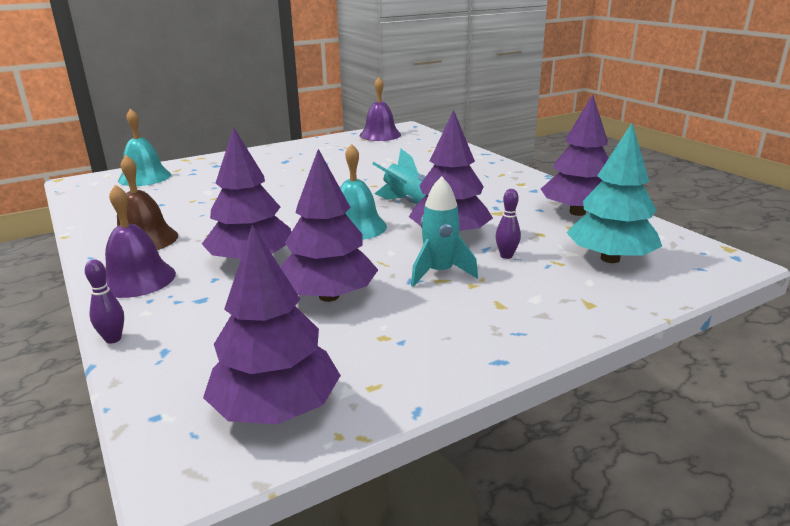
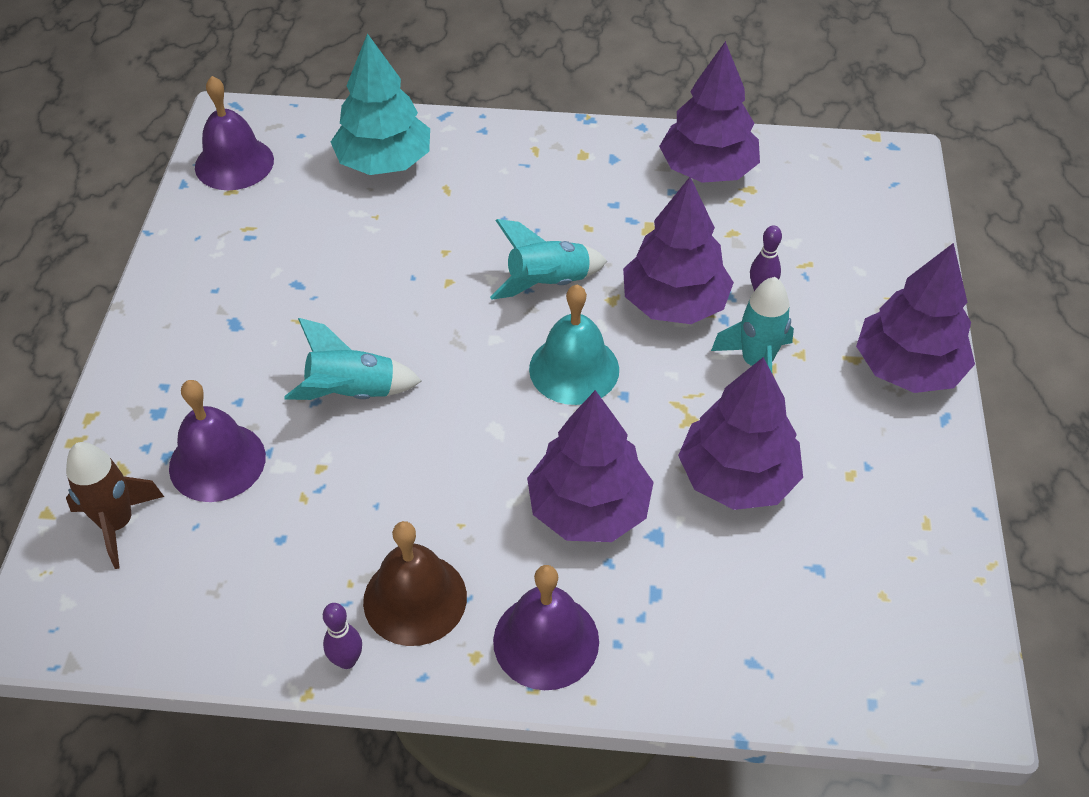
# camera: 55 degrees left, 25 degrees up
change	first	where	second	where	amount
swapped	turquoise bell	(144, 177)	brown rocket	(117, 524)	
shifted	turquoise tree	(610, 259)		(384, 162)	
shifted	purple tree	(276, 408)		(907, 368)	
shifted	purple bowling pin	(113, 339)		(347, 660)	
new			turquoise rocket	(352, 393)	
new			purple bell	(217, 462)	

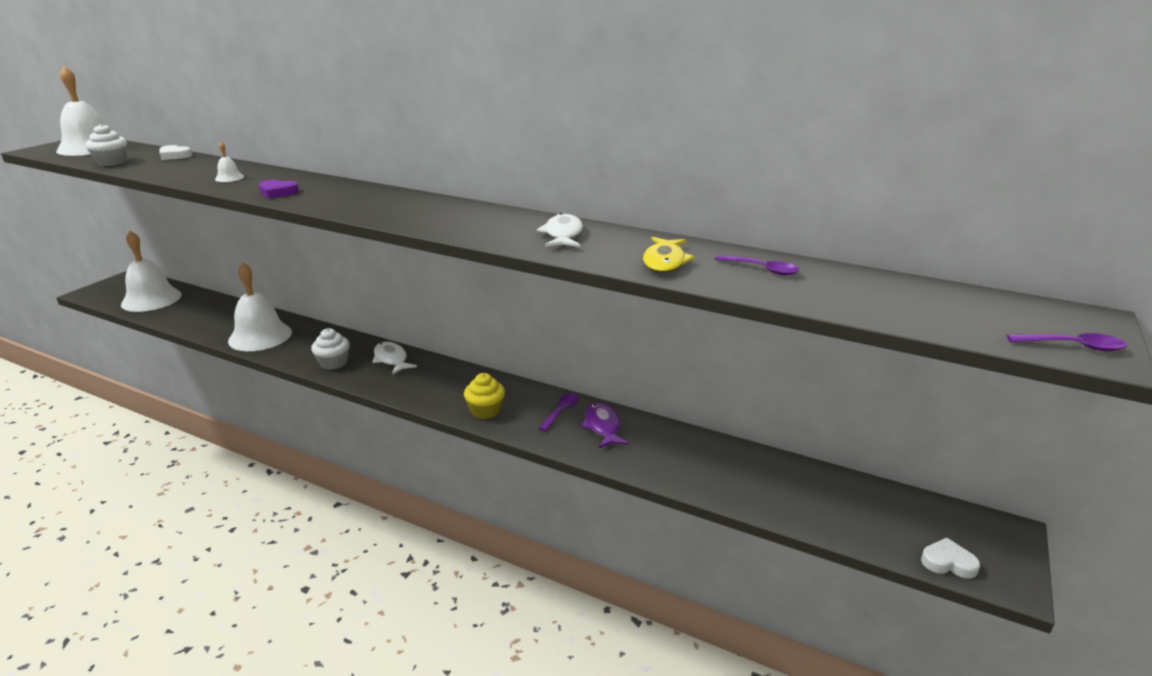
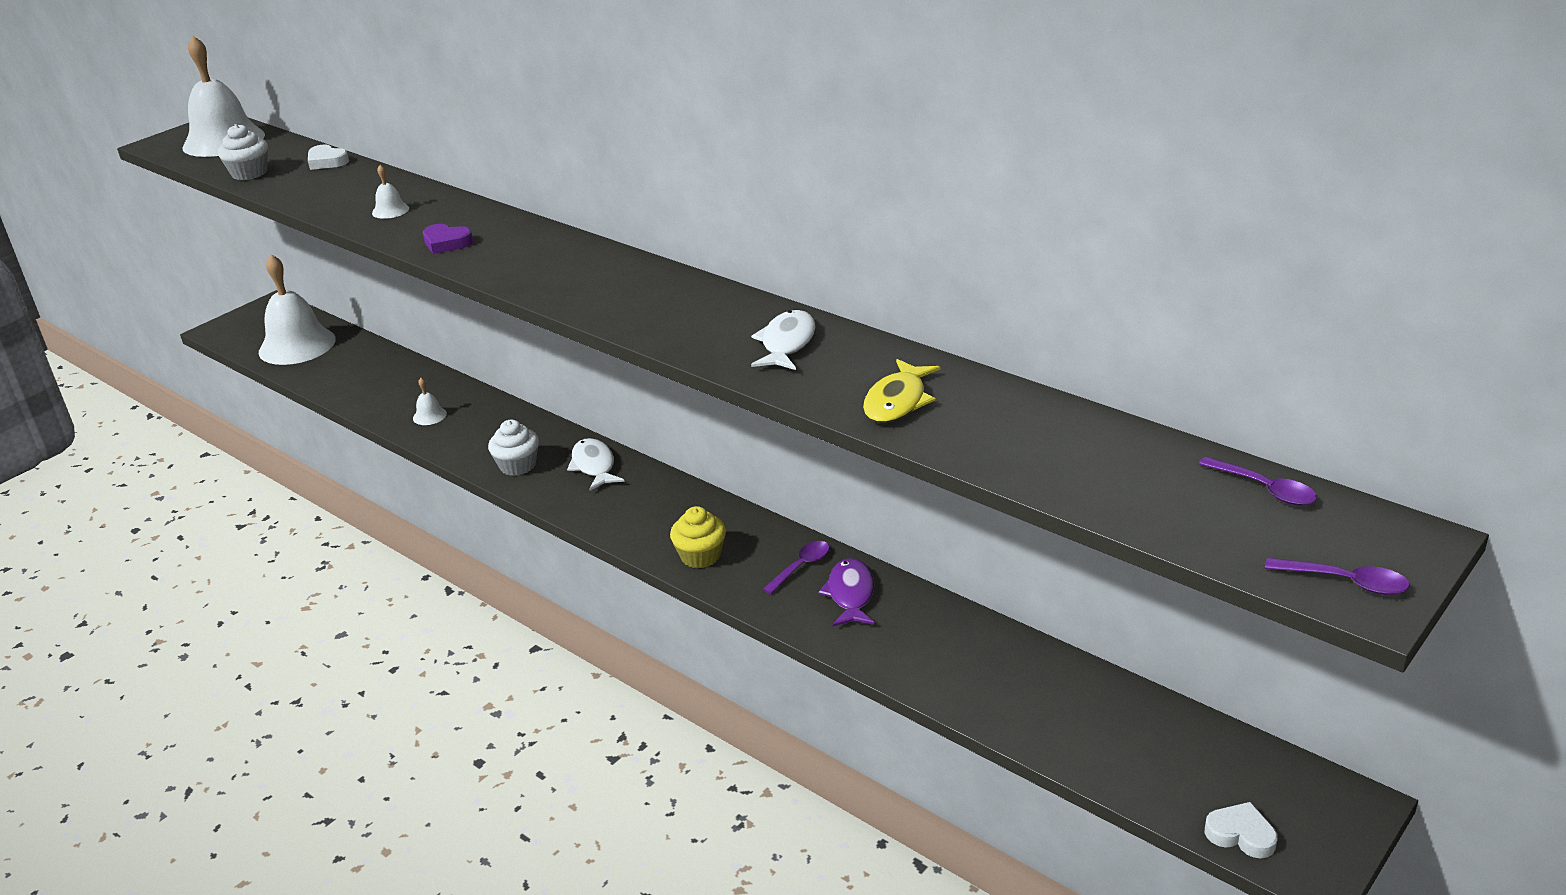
# camera: 15 degrees right, 5 degrees up
change	first	where	second	where	amount
shifted	purple spoon	(762, 269)		(1265, 489)	
scaled	white bell	(260, 336)		(429, 416)	x0.41

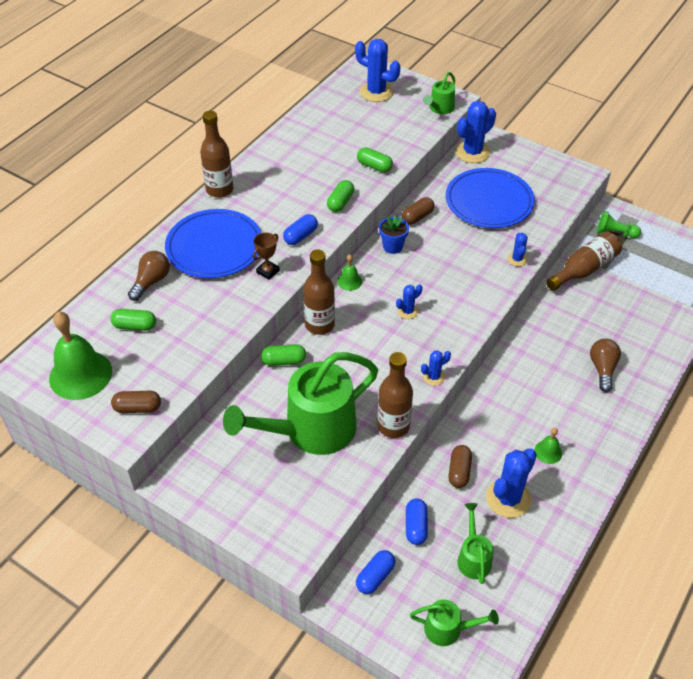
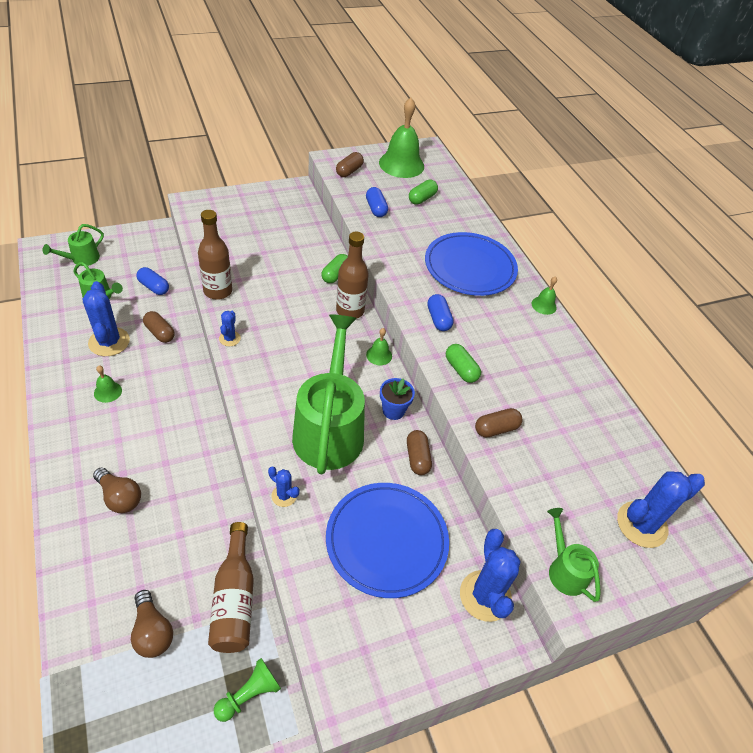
# camera: 120 degrees right, 0 degrees up
change	first	where	second	where	amount
swapped	brown bottle	(219, 190)	green bell	(544, 305)	
repainted	green capsule	(374, 166)	brown capsule	(496, 429)	
gone	brown trophy	(267, 271)			
shifted	brown light bulb	(151, 282)		(152, 632)	
gone	blue cactus	(408, 311)			
shifted	green watering can	(310, 431)		(329, 428)	
shifted	blue capsule	(375, 576)		(376, 209)	

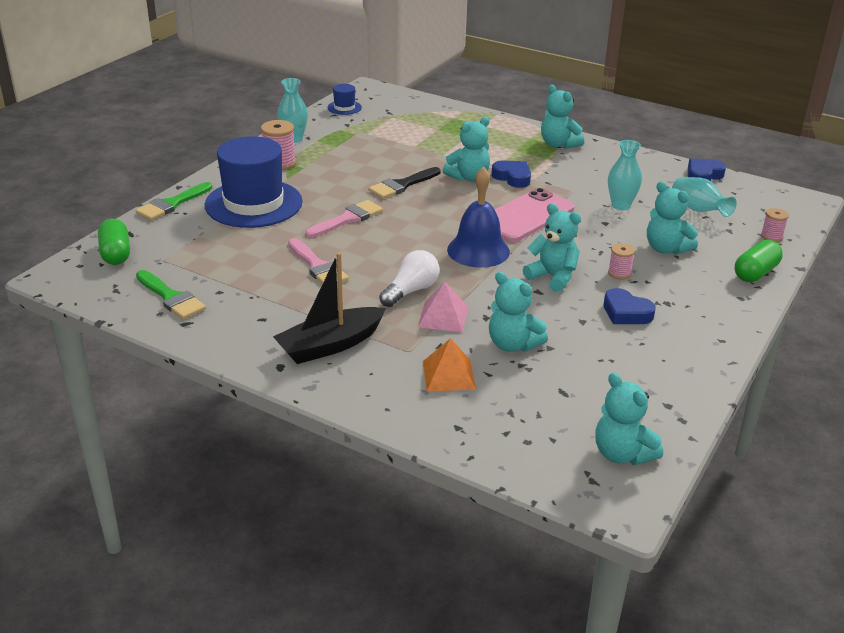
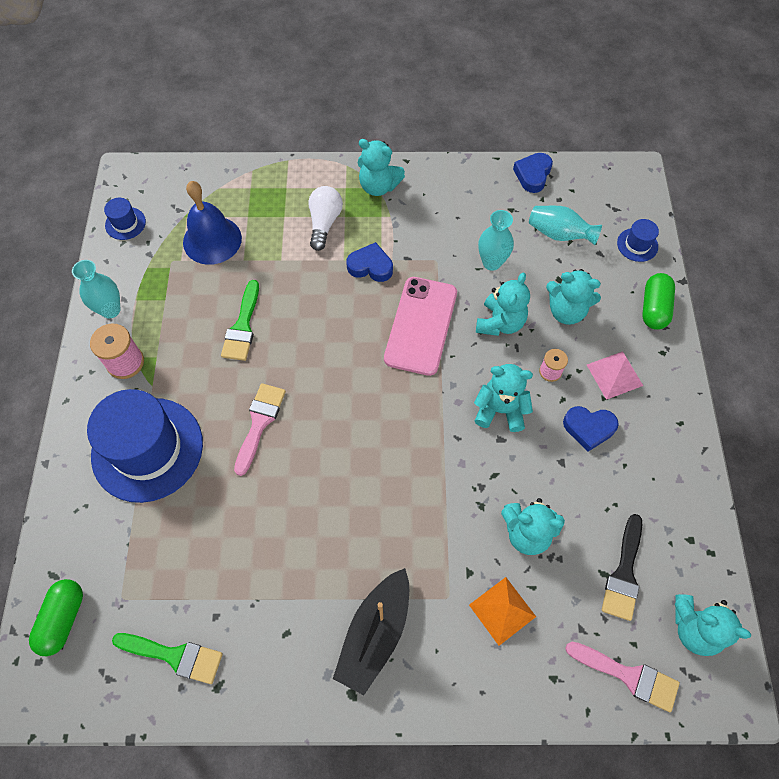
# camera: 30 degrees left, 30 degrees up
change	first	where	second	where	amount
shifted	turquoise teddy bear	(468, 177)		(500, 323)	
shifted	blue bell	(478, 250)		(212, 240)	
shifted	black brush	(402, 185)		(624, 573)	
shifted	green brush	(172, 204)		(242, 326)	
swapped	pink spool	(771, 236)	blue hat	(637, 245)	
rotated	green capsule	(116, 254)		(63, 619)	60 degrees clockwise
shifted	pink brush	(317, 266)		(628, 676)	
shifted	white light bulb	(411, 291)		(324, 223)	
shifted	pink pyramid	(443, 316)		(614, 375)	

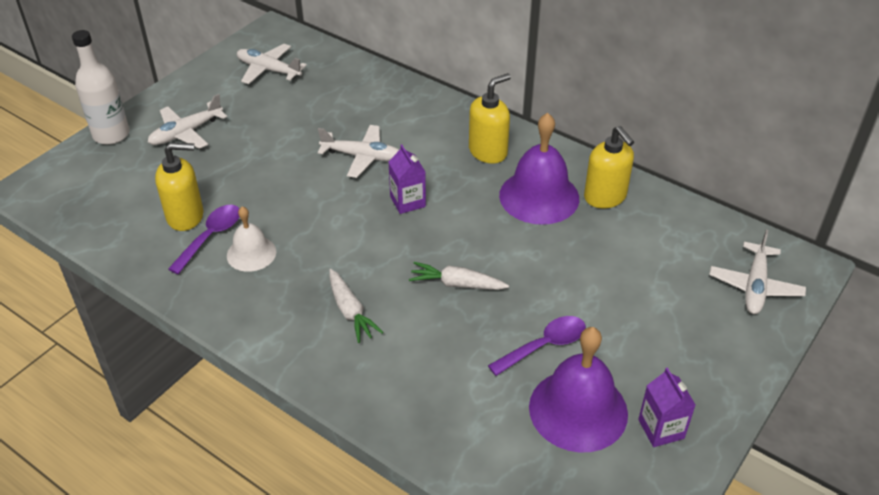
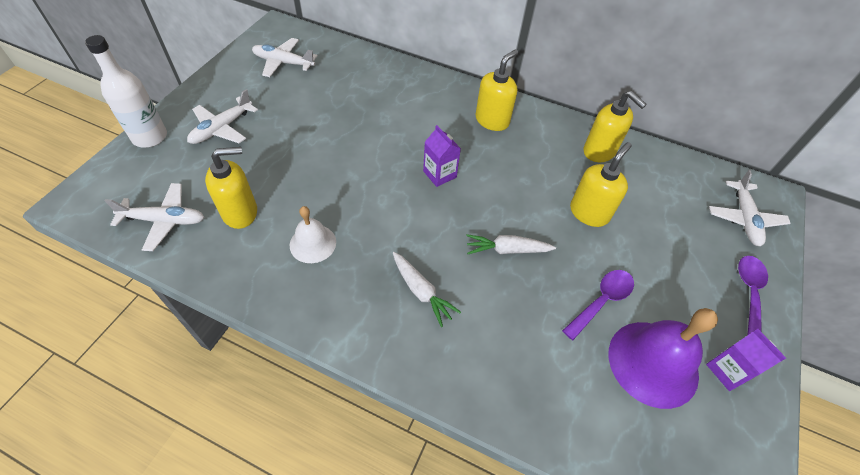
# camera: 15 degrees left, 10 degrees up
change	first	where	second	where	amount
gone	purple bell	(539, 196)			
shifted	white plane	(362, 157)		(164, 220)	
shifted	purple spoon	(211, 237)		(749, 293)	
new			yellow soap dispenser	(589, 213)	

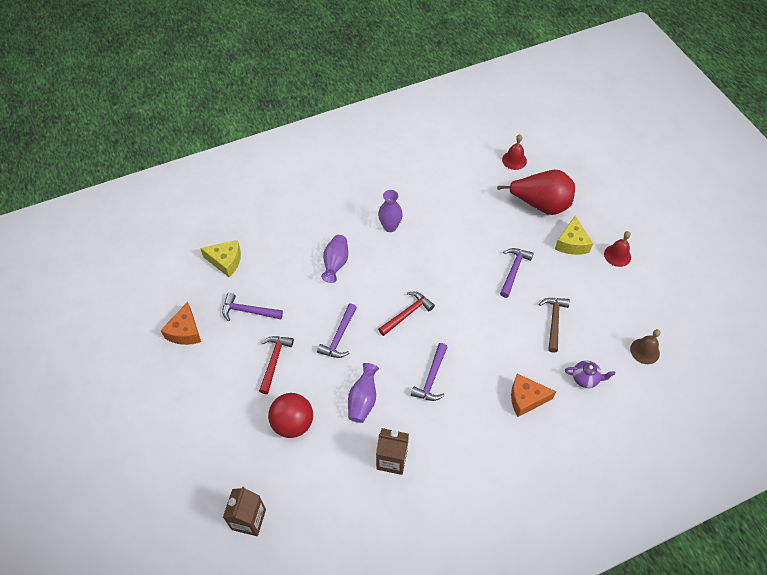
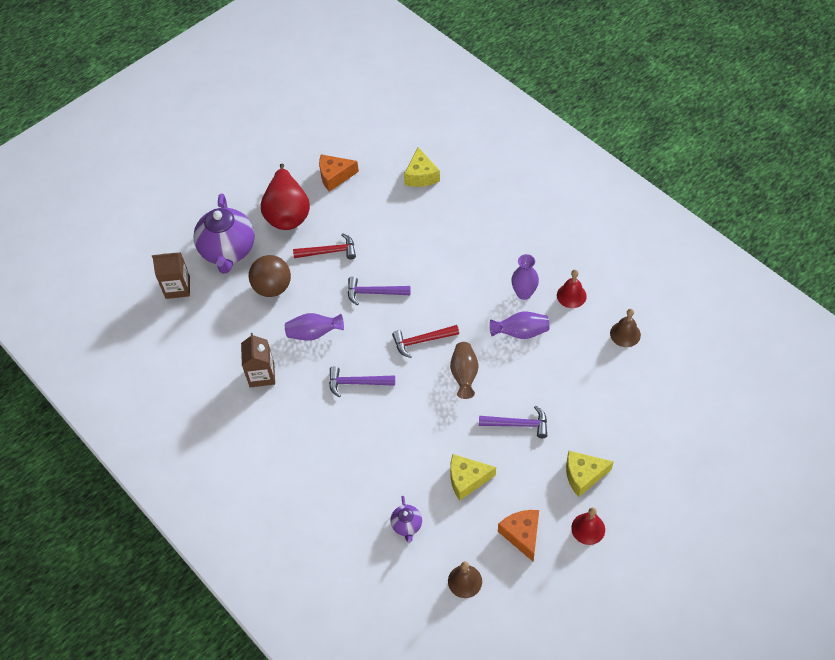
# camera: 75 degrees right, 0 degrees up
change	first	where	second	where	amount
shifted	red bell	(514, 160)		(571, 295)	
shifted	red pear	(540, 204)		(288, 214)	
shifted	purple vase	(335, 263)		(520, 332)	
rotated	red hammer	(407, 314)		(422, 341)	135 degrees clockwise
gone	purple hammer	(248, 311)			
swapped	brown hammer	(554, 321)	yellow cheese	(467, 479)	
shifted	orange cheese	(526, 398)		(522, 535)	
repainted	red ball	(293, 423)	brown ball	(272, 287)	
new			purple teapot	(228, 251)	
new			brown bell	(625, 334)	
new			brown vase	(464, 375)	

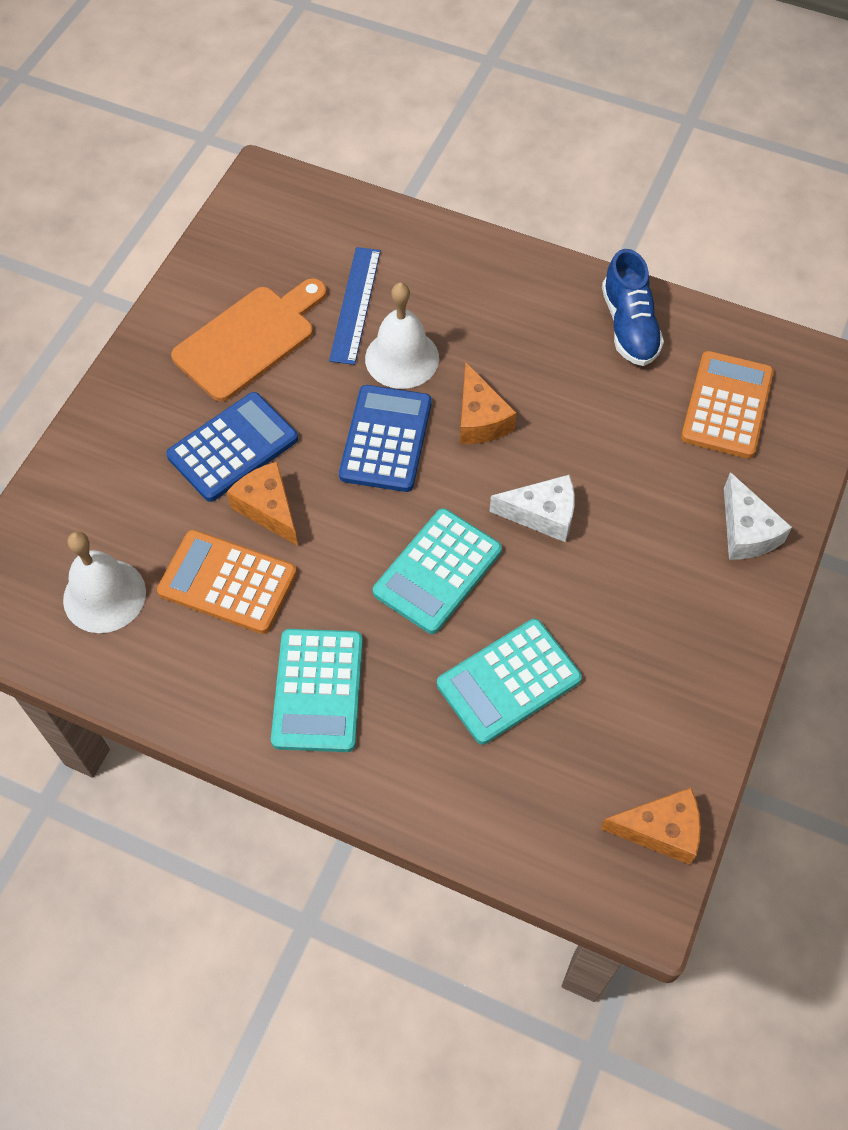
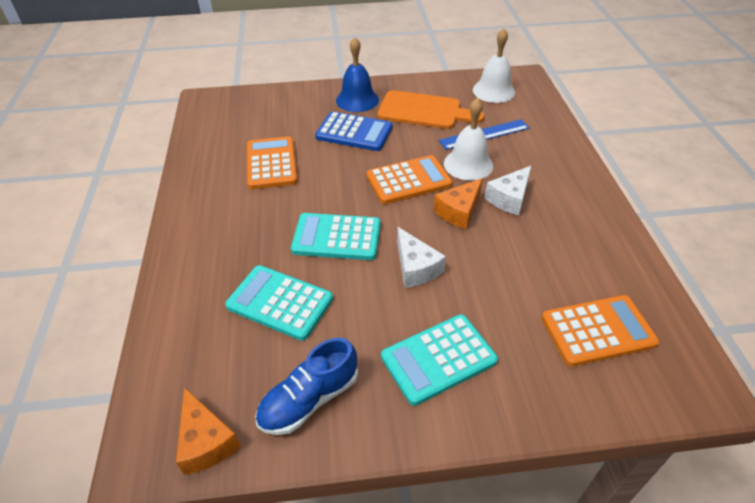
# camera: 60 degrees right, 15 degrees down
change	first	where	second	where	amount
shifted	blue shoe	(629, 326)		(309, 399)	
repainted	blue calculator	(386, 439)	orange calculator	(408, 180)	
gone	orange cheese	(268, 508)			
shifted	white cheese	(746, 531)		(509, 198)	
shifted	white bell	(104, 595)		(493, 91)	
shifted	turquoise calculator	(318, 690)		(438, 359)	
new			blue bell	(357, 100)	

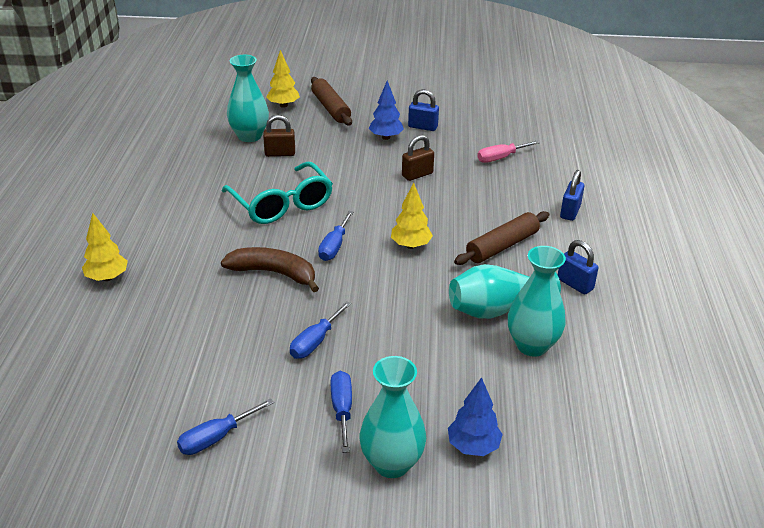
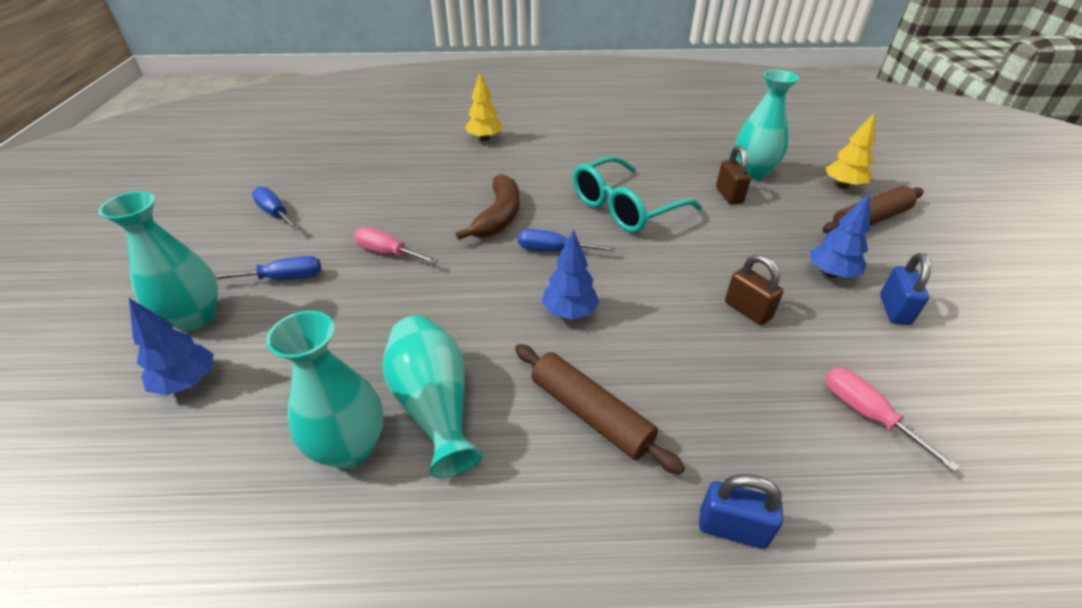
# camera: 85 degrees right, 5 degrees up
change	first	where	second	where	amount
repainted	yellow tree	(411, 245)	blue tree	(569, 312)	
gone	blue padlock	(575, 284)			
repainted	blue screwdriver	(315, 342)	pink screwdriver	(388, 252)	

